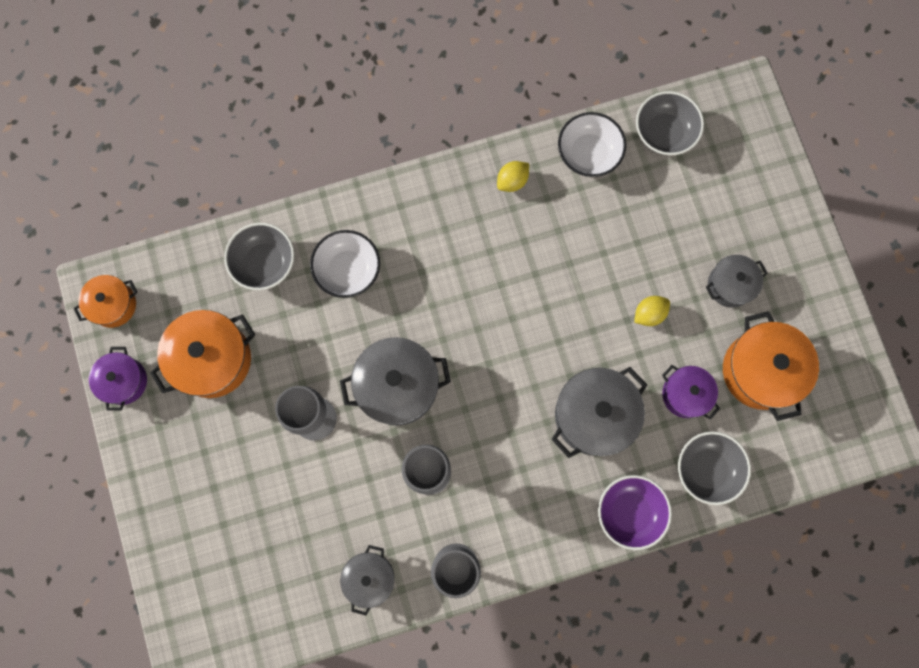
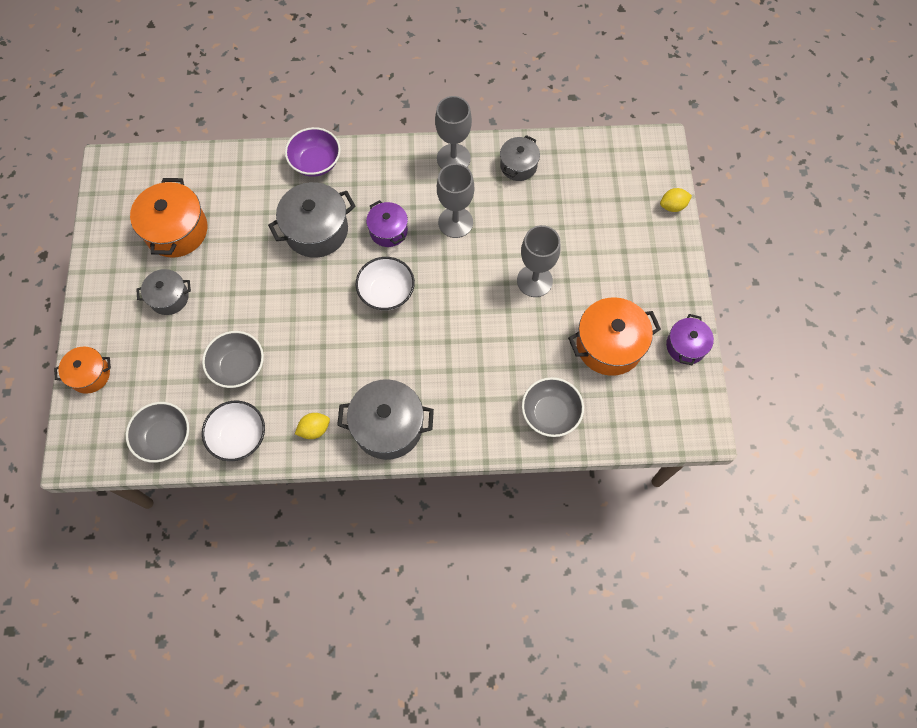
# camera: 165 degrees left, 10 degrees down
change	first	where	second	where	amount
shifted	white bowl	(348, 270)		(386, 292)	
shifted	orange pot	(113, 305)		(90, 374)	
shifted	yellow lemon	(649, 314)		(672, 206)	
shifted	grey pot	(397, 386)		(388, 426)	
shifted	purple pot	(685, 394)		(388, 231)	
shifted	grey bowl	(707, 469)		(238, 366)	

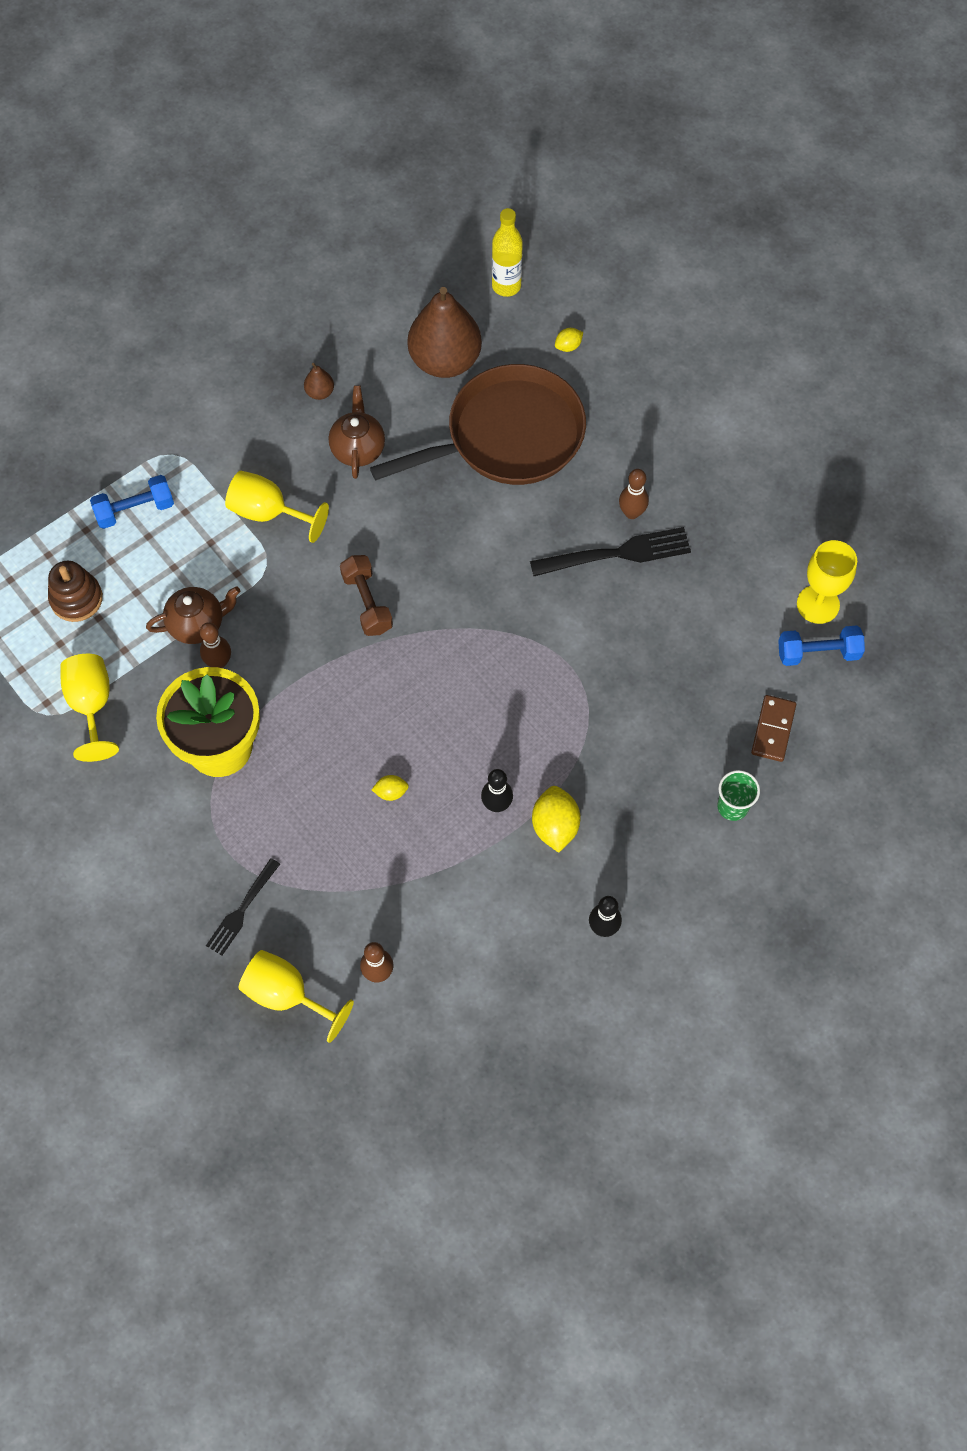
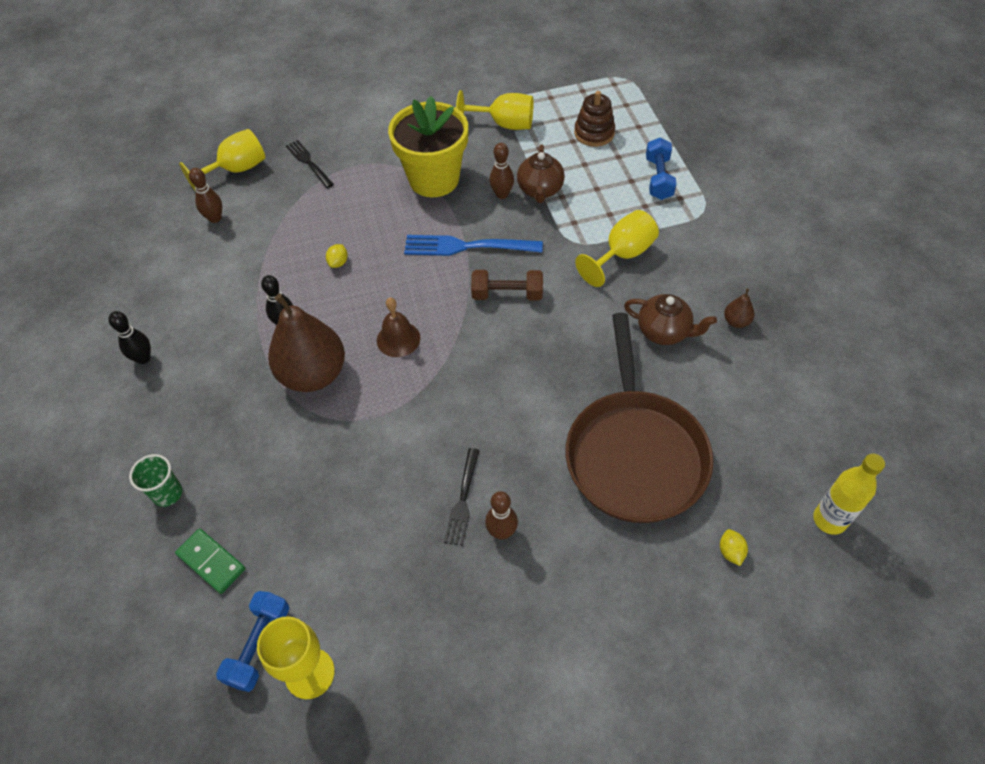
# camera: 115 degrees right, 10 degrees down
change	first	where	second	where	amount
shifted	brown pear	(445, 360)		(313, 374)	
scaled	black fork	(616, 554)		(463, 500)	x0.62
repainted	brown domino	(773, 729)	green domino	(211, 562)	
gone	yellow lemon	(555, 826)			
new			blue fork	(467, 246)	
new			brown bell	(398, 339)	

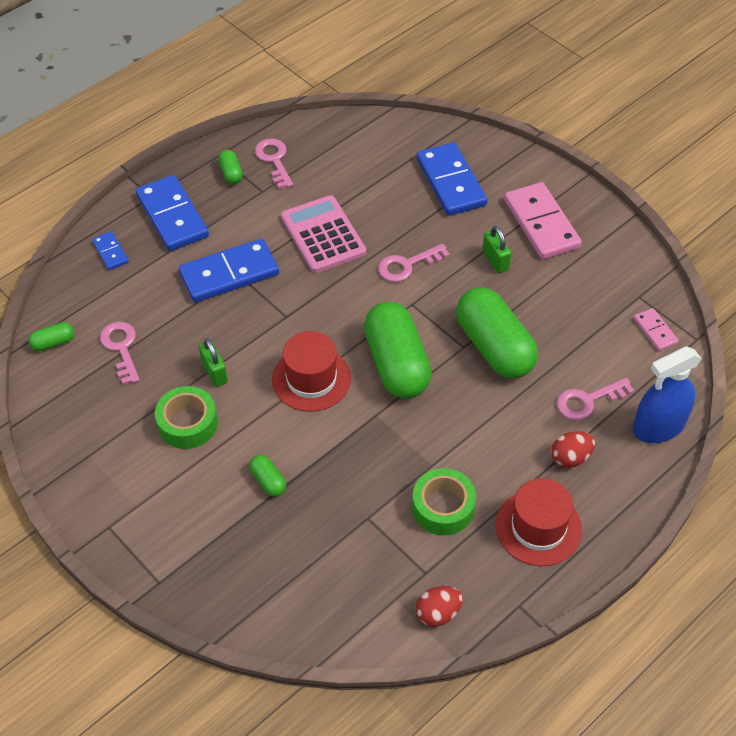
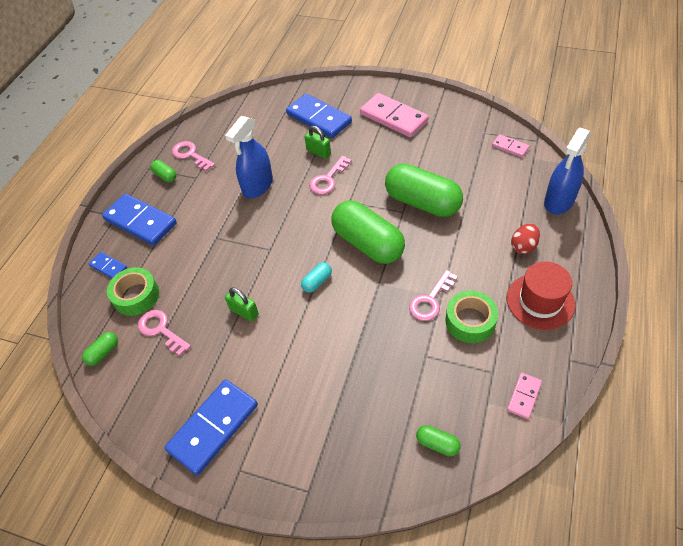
# camera: 25 degrees left, 0 degrees up
change	first	where	second	where	amount
swapped	pink calculator	(323, 235)	blue spray bottle	(258, 186)	
shifted	green padlock	(495, 260)		(318, 152)	
shifted	blue domino	(229, 273)		(213, 427)	
swapped	red hat	(311, 379)	turquoise capsule	(317, 282)	
shifted	pink key	(588, 401)		(430, 300)	
shifted	green tape	(188, 423)		(136, 296)	
shifted	green capsule	(268, 481)		(437, 444)	
swapped	red egg	(438, 613)	pink domino	(524, 396)	

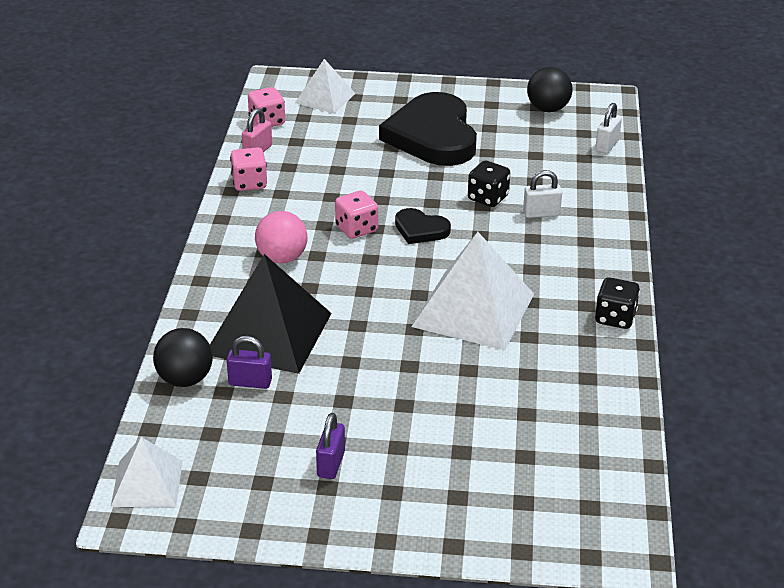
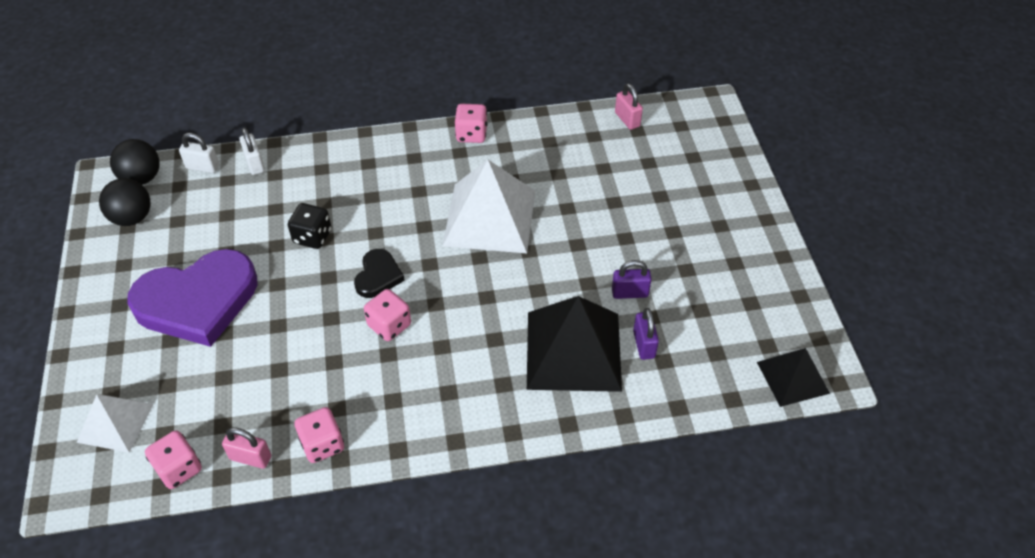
# camera: 105 degrees left, 15 degrees up
change	first	where	second	where	amount
repainted	black heart	(432, 136)	purple heart	(197, 301)	
shifted	white padlock	(541, 213)		(255, 164)	
gone	pink ball	(282, 258)			
repainted	black dice	(615, 318)	pink dice	(471, 134)	
shifted	black ball	(185, 379)		(142, 178)	
shifted	purple padlock	(331, 464)		(629, 293)	
repainted	white pyramid	(147, 483)	black pyramid	(793, 377)	
new			pink padlock	(627, 119)	

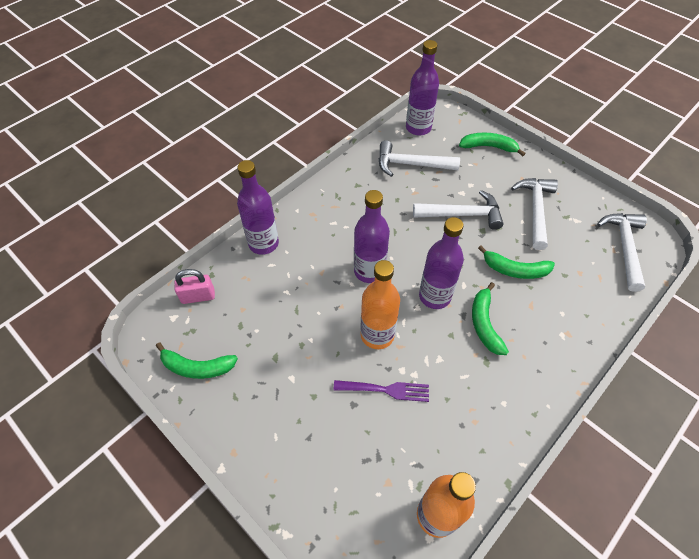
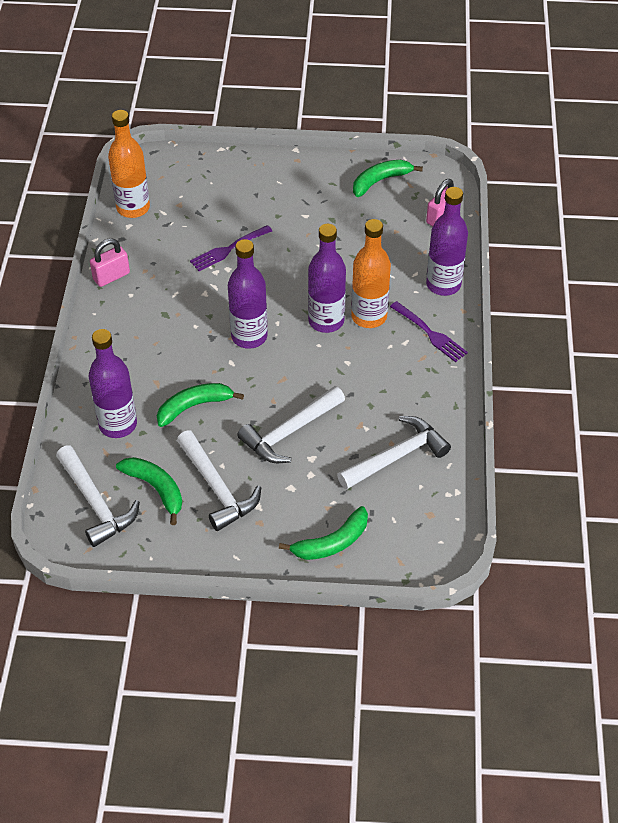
# camera: 140 degrees right, 5 degrees down
change	first	where	second	where	amount
shifted	purple bottle	(418, 128)		(118, 424)	
shifted	orange bottle	(377, 335)		(369, 316)	
shifted	green banana	(484, 324)		(156, 489)	
new			pink padlock	(111, 276)	
new			purple fork	(430, 333)	

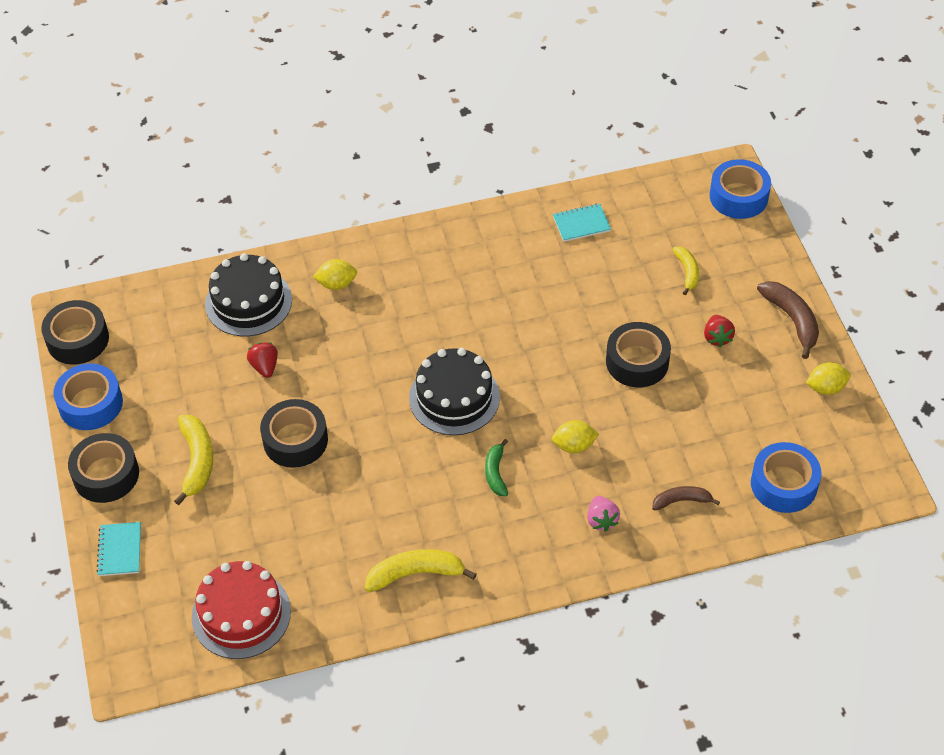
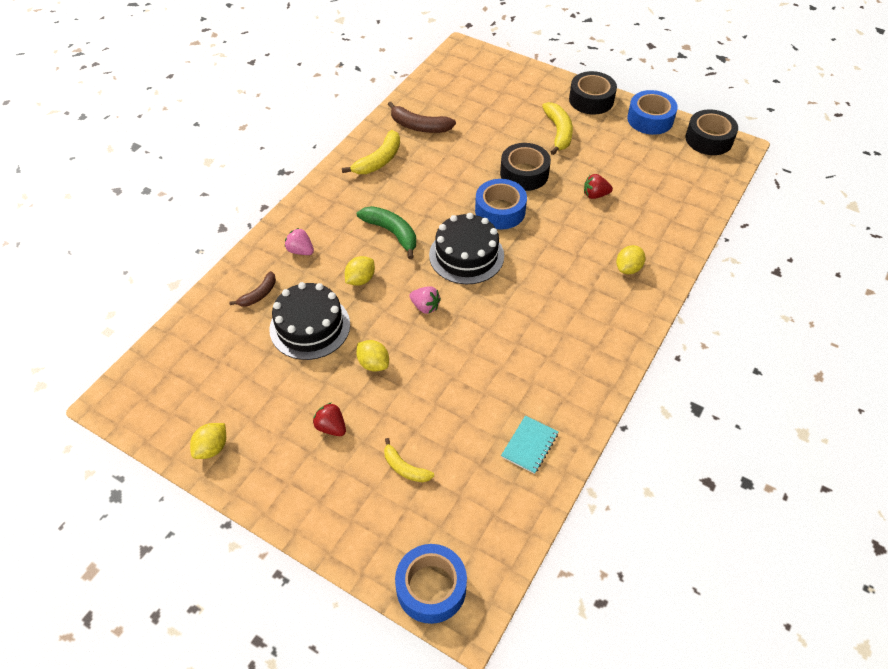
# camera: 135 degrees right, 0 degrees up
change	first	where	second	where	amount
shifted	black cake	(248, 302)		(310, 326)	
shifted	brown banana	(792, 320)		(419, 126)	
swapped	black tape	(637, 362)	yellow lemon	(373, 364)	
rotated	red strawberry	(265, 367)		(595, 195)	150 degrees clockwise
rotated	yellow banana	(197, 461)		(558, 132)	135 degrees counterclockwise
scaled	green banana	(496, 473)		(392, 233)	x1.59
shifted	blue tape	(784, 484)		(500, 211)	
gone	turquoise notebook	(120, 550)			
gone	red cake	(241, 614)			
new			pink strawberry	(425, 306)	

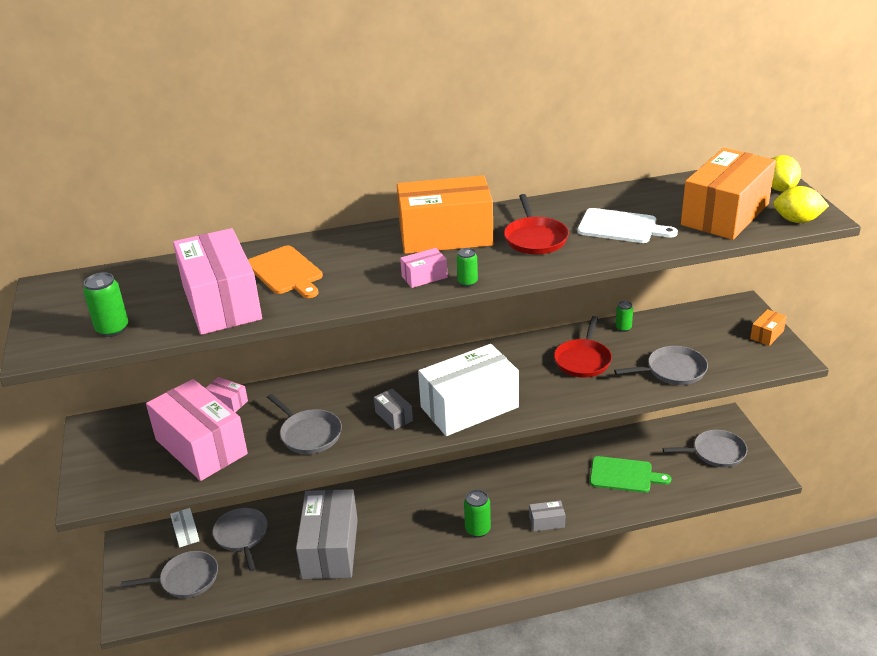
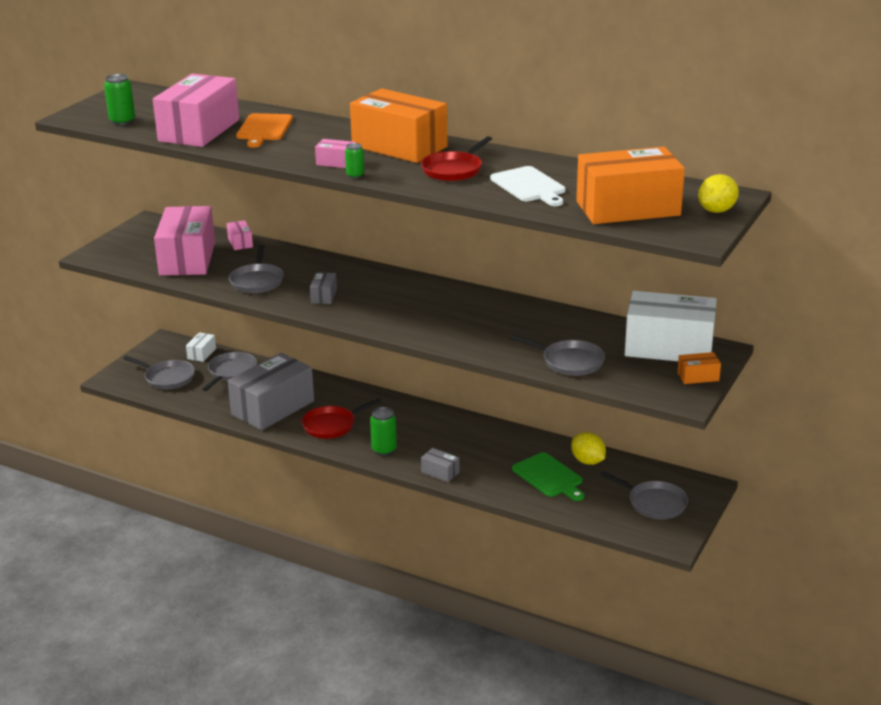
# camera: 40 degrees right, 5 degrees down
change	first	where	second	where	amount
shifted	yellow lemon	(797, 220)		(587, 461)	
gone	green can	(623, 328)			
shifted	red pan	(583, 360)		(331, 425)	
shifted	white box	(469, 407)		(669, 347)	

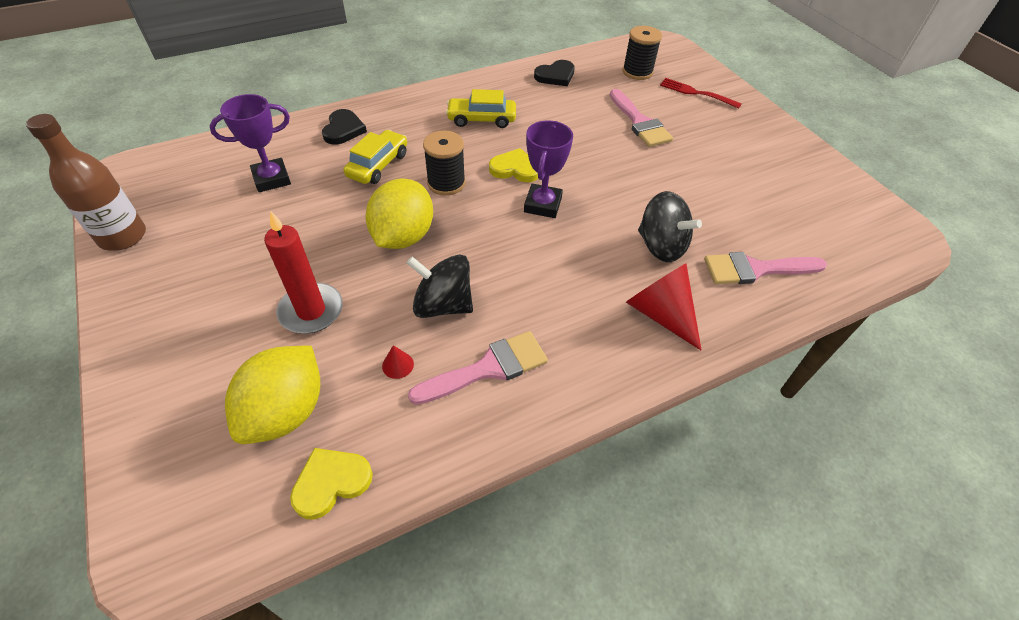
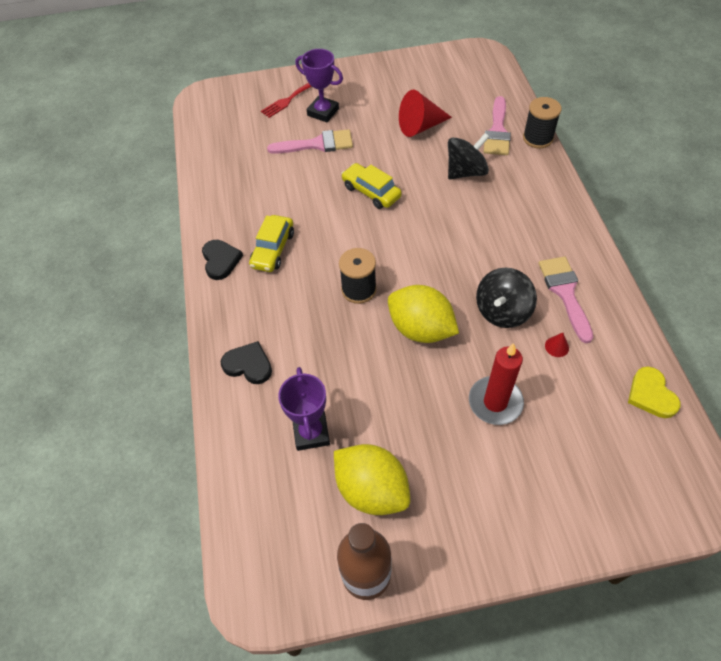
# camera: 70 degrees left, 5 degrees up
change	first	where	second	where	amount
shifted	black spool	(637, 72)		(537, 138)	
shifted	black heart	(555, 76)		(220, 260)	
shifted	purple trophy	(542, 205)		(323, 112)	
shifted	yellow car	(378, 165)		(371, 192)	
gone	yellow heart	(515, 169)			
shifted	red cone	(660, 314)		(420, 126)	
shifted	yellow lemon	(286, 411)		(372, 489)	

